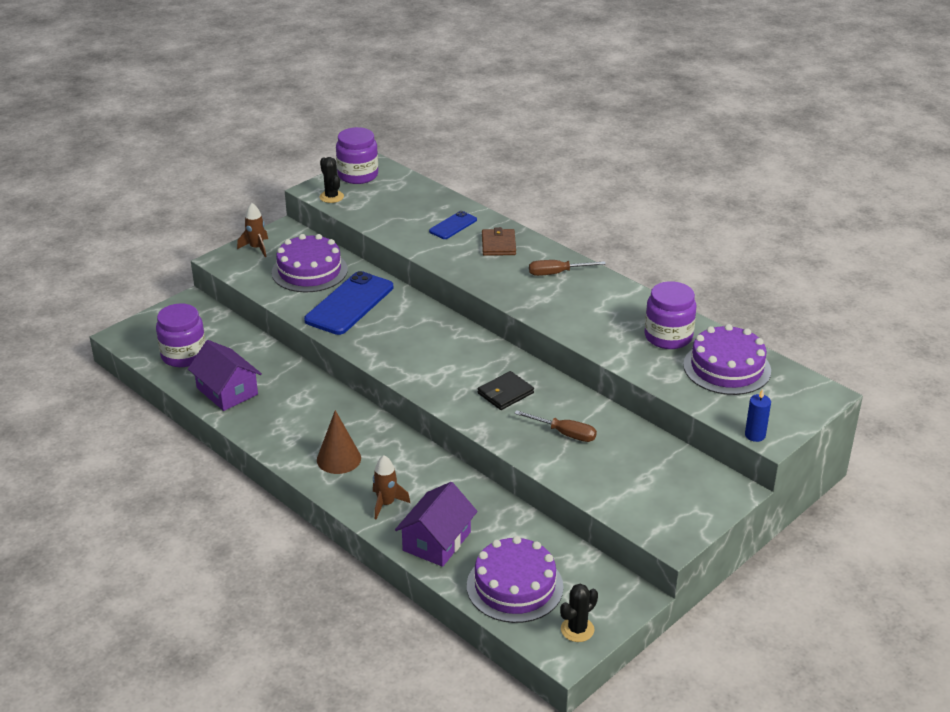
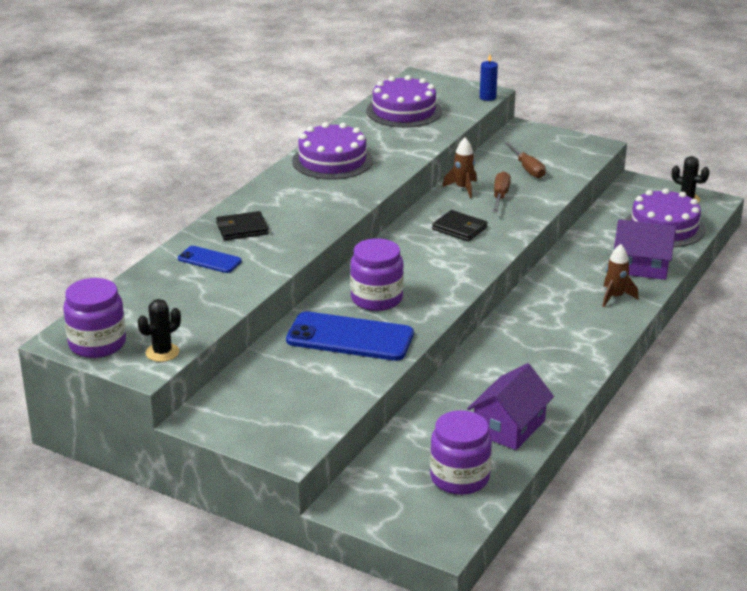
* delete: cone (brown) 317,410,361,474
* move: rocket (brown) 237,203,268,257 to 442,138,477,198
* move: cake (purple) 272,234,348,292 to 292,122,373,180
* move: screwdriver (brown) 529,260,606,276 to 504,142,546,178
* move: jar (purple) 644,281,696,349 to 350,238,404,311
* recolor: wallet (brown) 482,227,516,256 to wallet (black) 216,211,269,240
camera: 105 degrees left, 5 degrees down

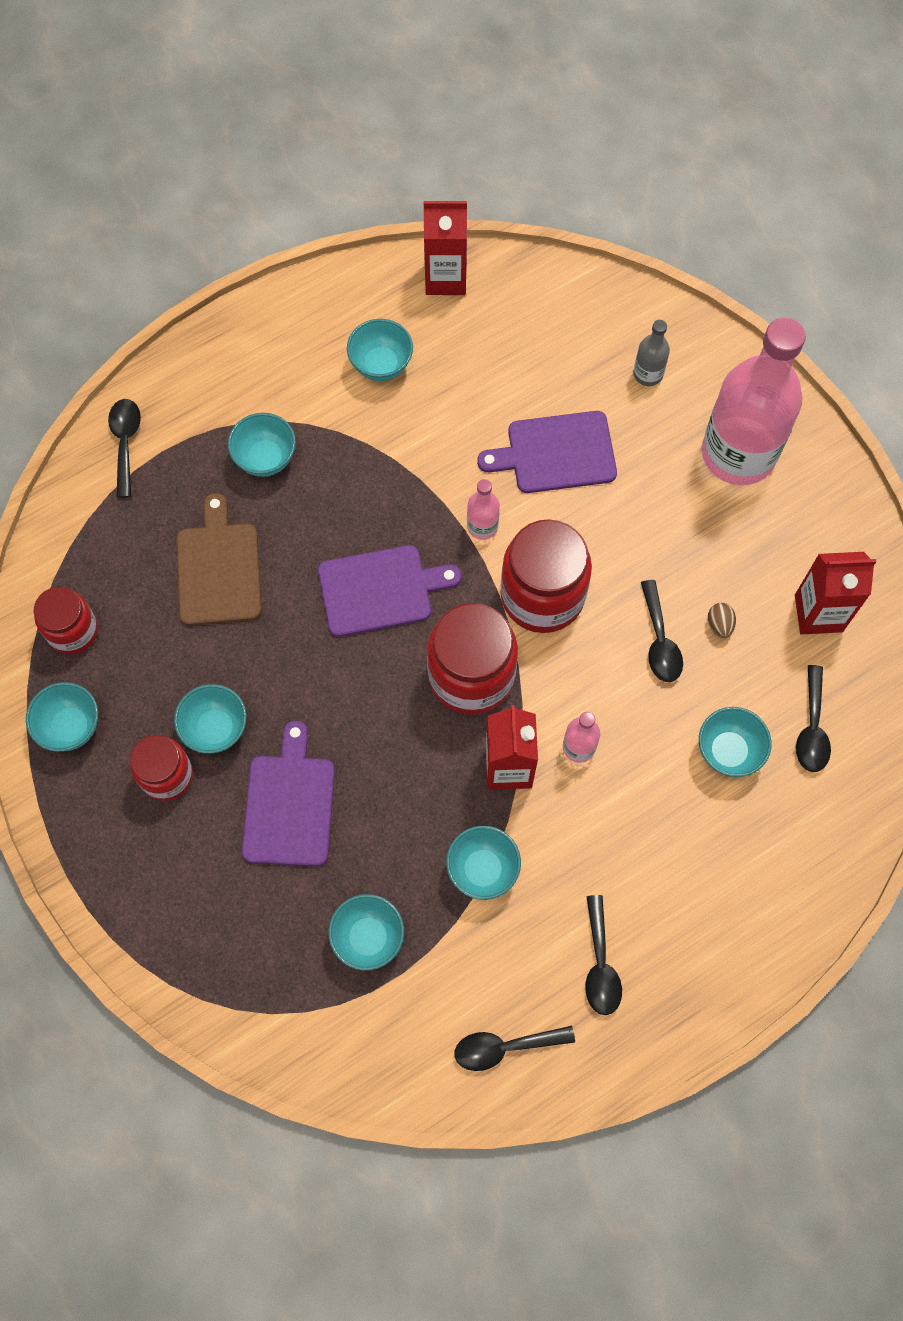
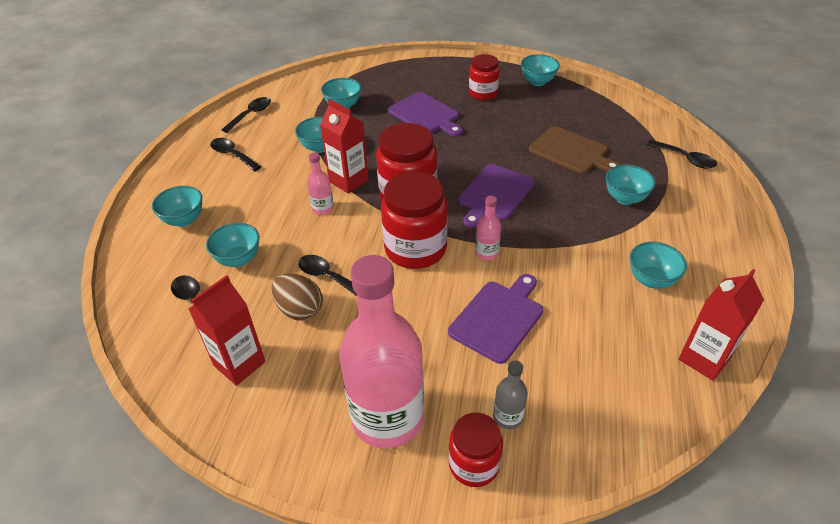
* move: jar (red) 34,587,98,654 to 449,413,503,487
* move: bowl (turquoise) 174,684,247,754 to 152,186,202,227
* resize: egg (brown) 708,603,736,638 = 271,274,323,321 x1.92
camera: 135 degrees right, 25 degrees down

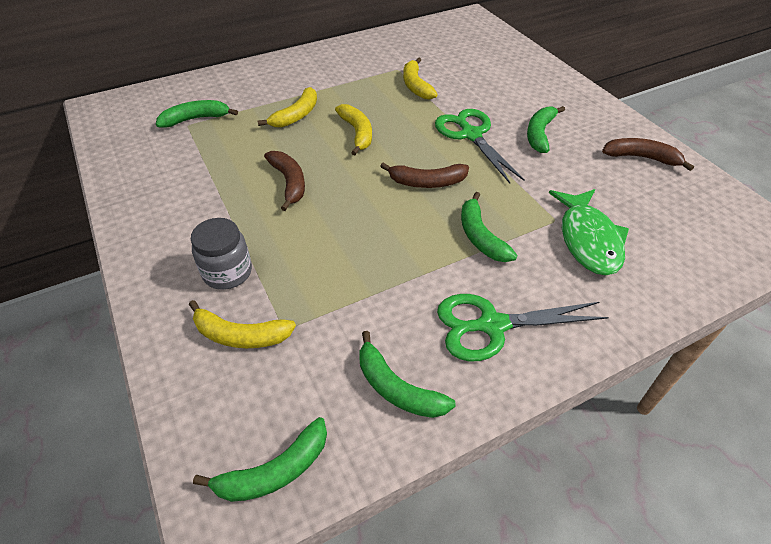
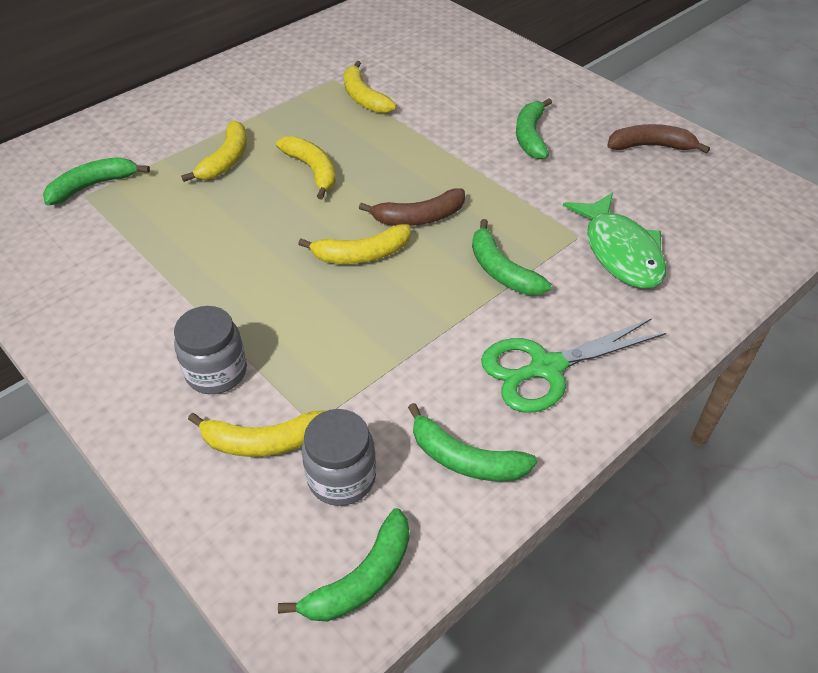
* delete: banana (brown) 264,151,305,211
* delete: scissors (green) 435,109,524,183
* insert: banana (yellow) 298,224,411,264
* insert: jar (grey) 302,409,376,506
camera: 15 degrees left, 0 degrees up

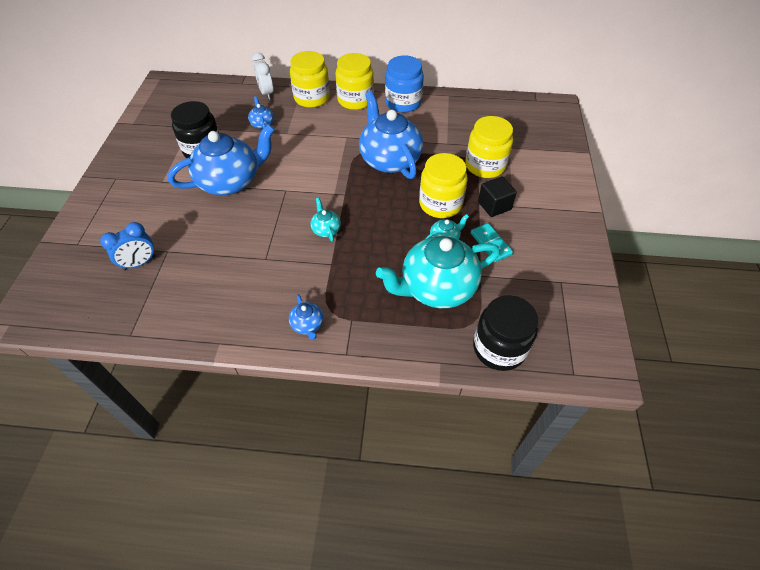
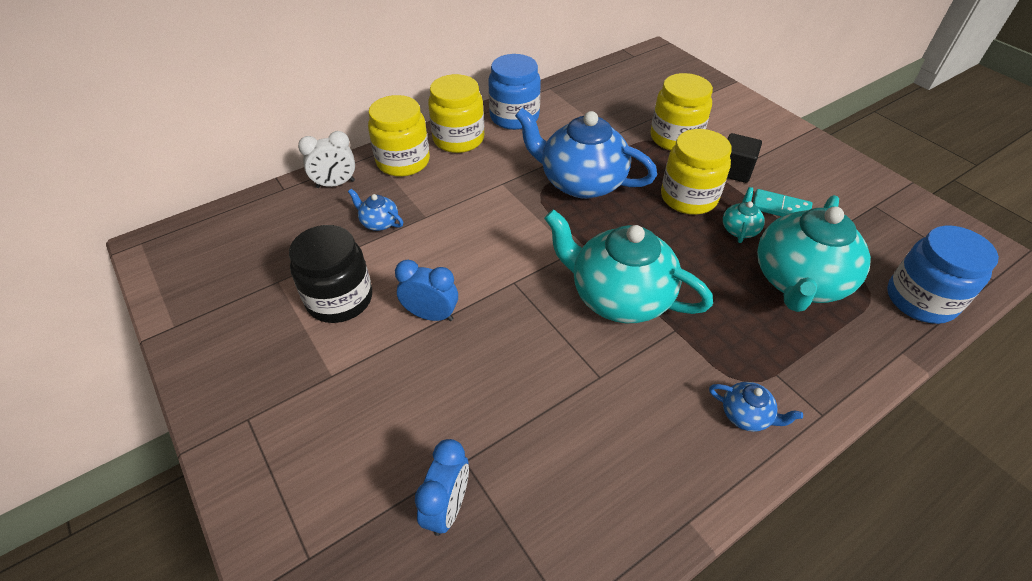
* replace: teapot (blue) 168,124,275,195 to clock (blue) 395,260,458,321
* recolor: jar (black) 473,295,538,371 to jar (blue) 887,225,999,324
* rotate: clock (white) 252,53,274,99 = 298,131,355,188 45 degrees counterclockwise
* resize: teapot (turquoise) 311,198,341,242 = 544,209,713,323 x2.35
camera: 40 degrees left, 5 degrees down

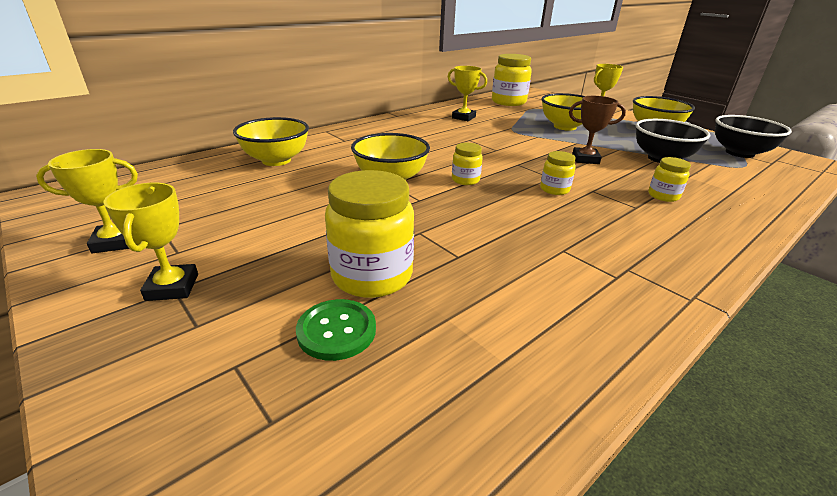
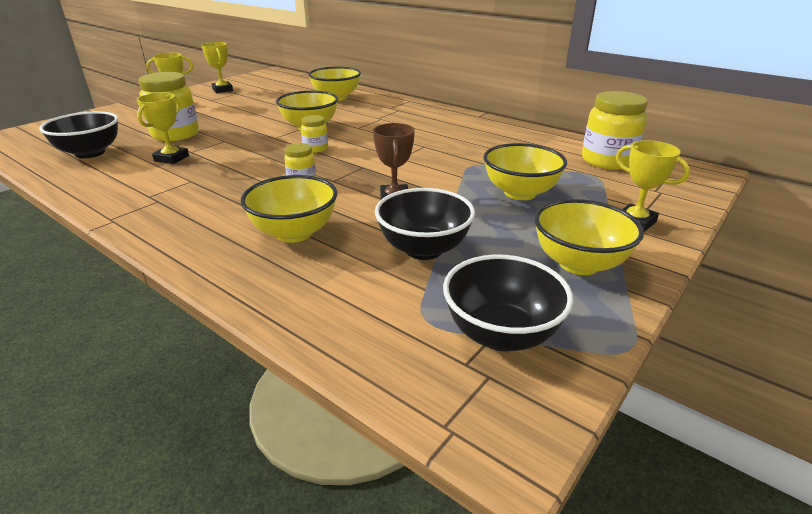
* delete: button (green) 296,299,376,361
* insert: bowl (black) 39,111,118,158
* move: trophy (yellow) 448,66,487,121 to 137,93,189,164
* replace: jar (yellow) 648,157,691,202 to bowl (yellow) 241,175,337,243
camera: 80 degrees right, 0 degrees up

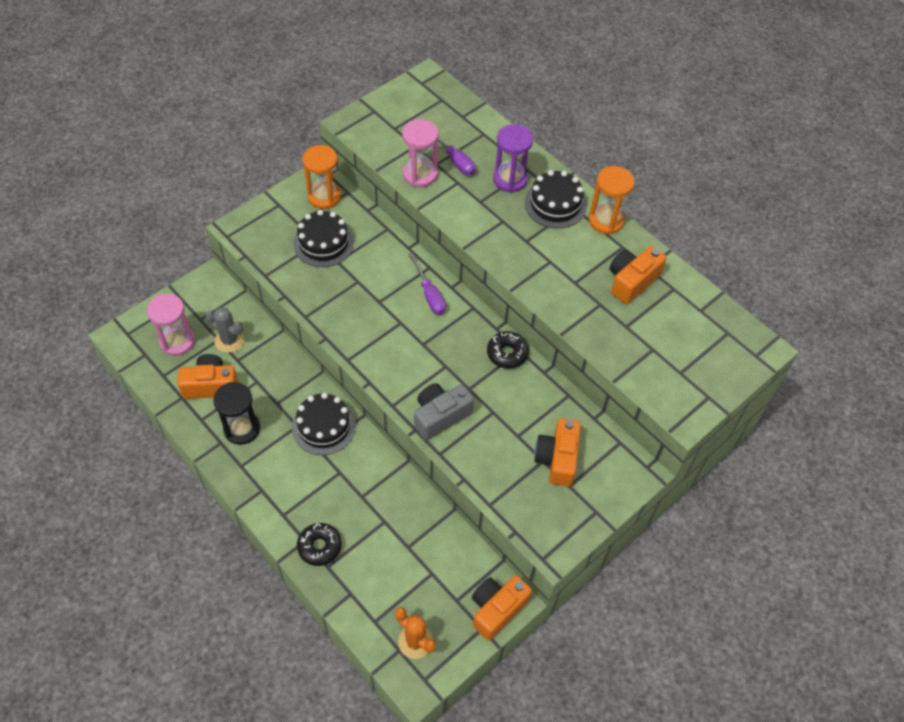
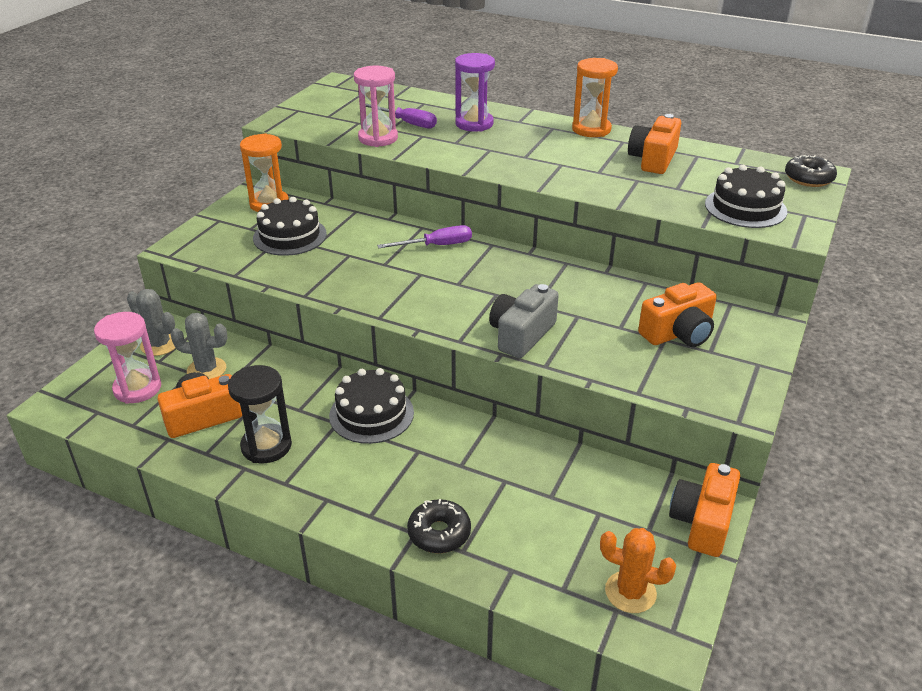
* insert: cactus (grey) 127,289,176,356
* move: donut (black) 487,331,529,369 to 785,155,837,187
* move: cake (black) 525,170,587,229 to 705,165,787,228
* rotate: screwdriver (purple) 408,253,446,315 = 377,225,472,248 60 degrees counterclockwise
* rotate: camera (orange) 534,418,581,487 = 638,282,717,347 105 degrees counterclockwise
camera: 20 degrees left, 20 degrees down

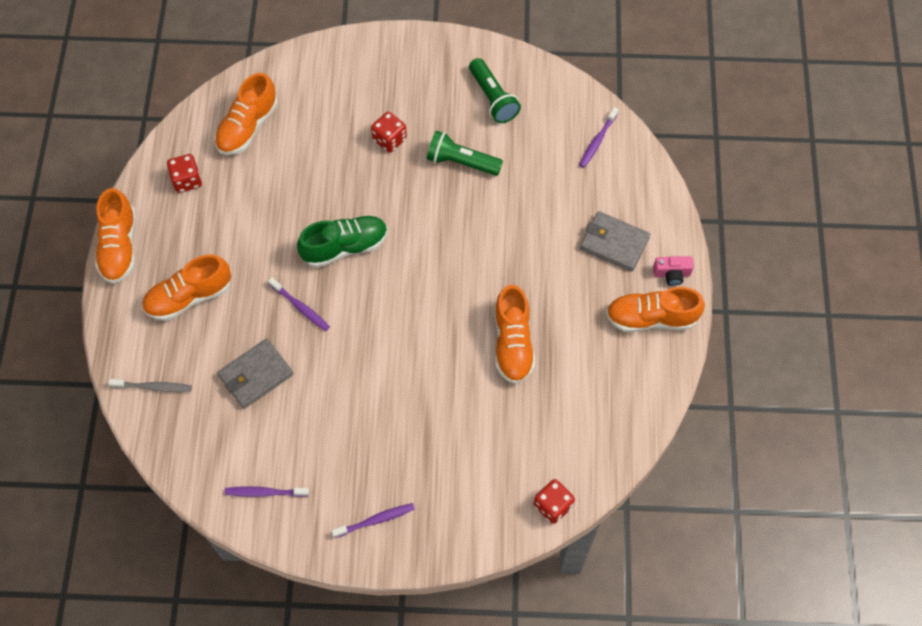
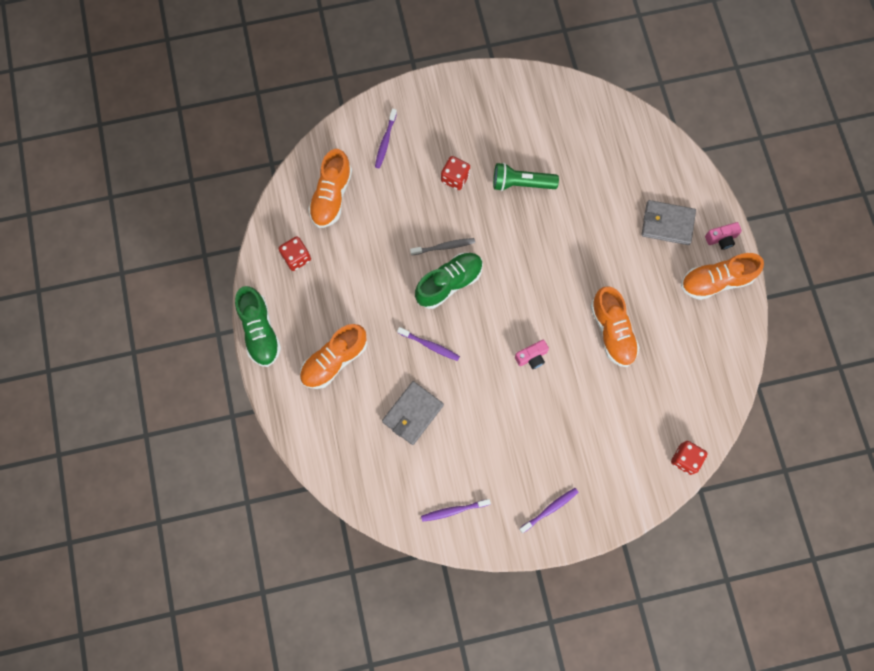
* delete: flashlight (green) 469,58,521,123
* insert: camera (pink) 515,340,549,369
* move: toothbrush (grey) 109,379,192,392 to 410,238,475,255
* move: toothbrush (purple) 579,107,619,168 to 375,108,397,168
* recolor: shoe (orange) 95,188,136,284 to shoe (green) 235,286,281,367
camera: 15 degrees left, 10 degrees up

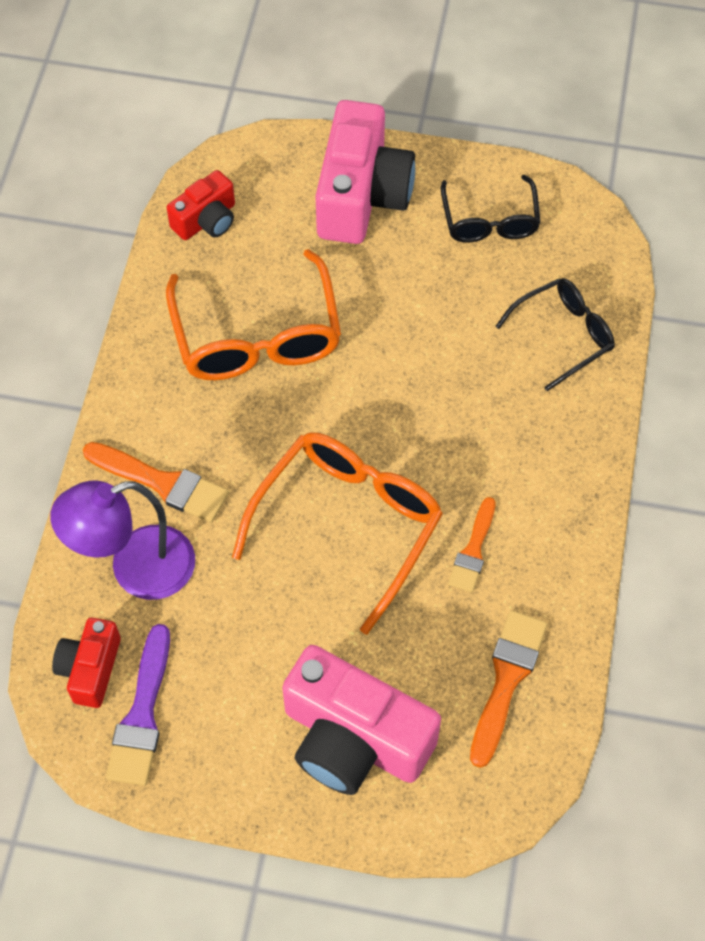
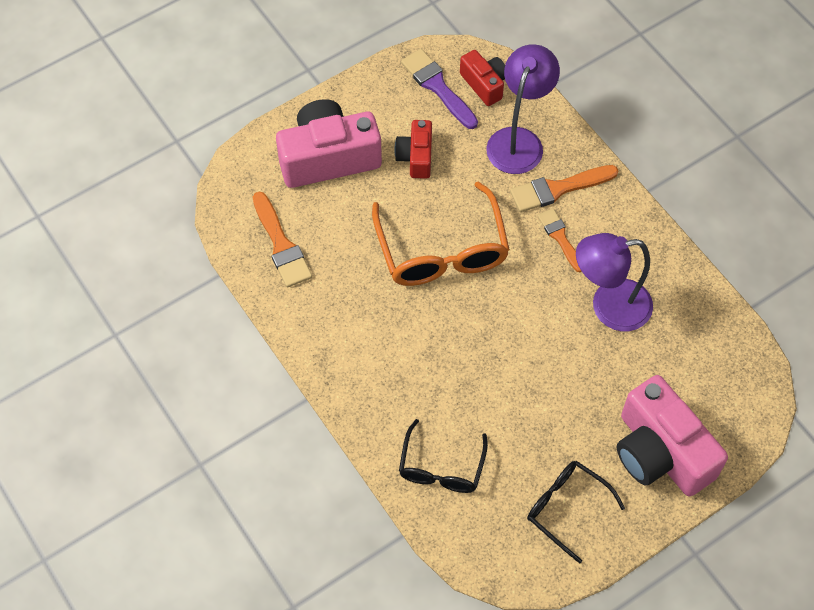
* move: camera (red) 167,170,235,240 to 394,120,432,179
* move: brush (orange) 448,497,496,592 to 538,208,582,272
* replace: glasses (orange) 166,249,341,380 to lamp (purple) 576,233,653,331
camera: 135 degrees right, 0 degrees up

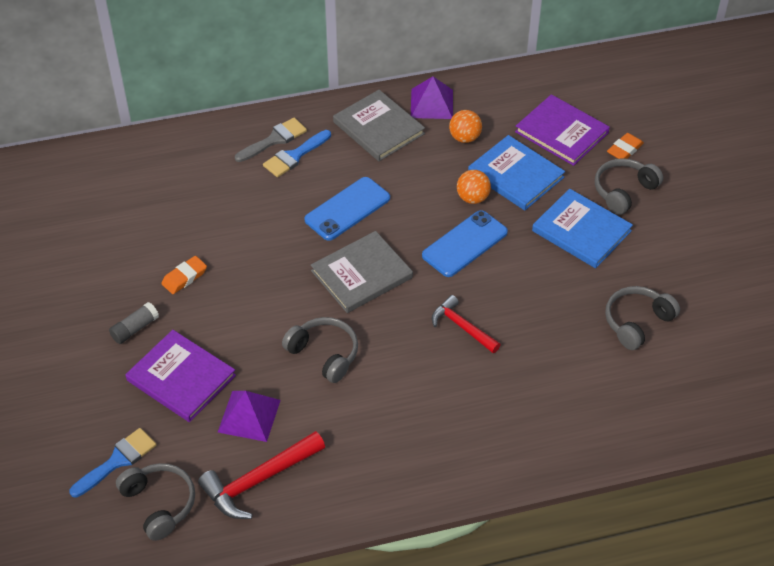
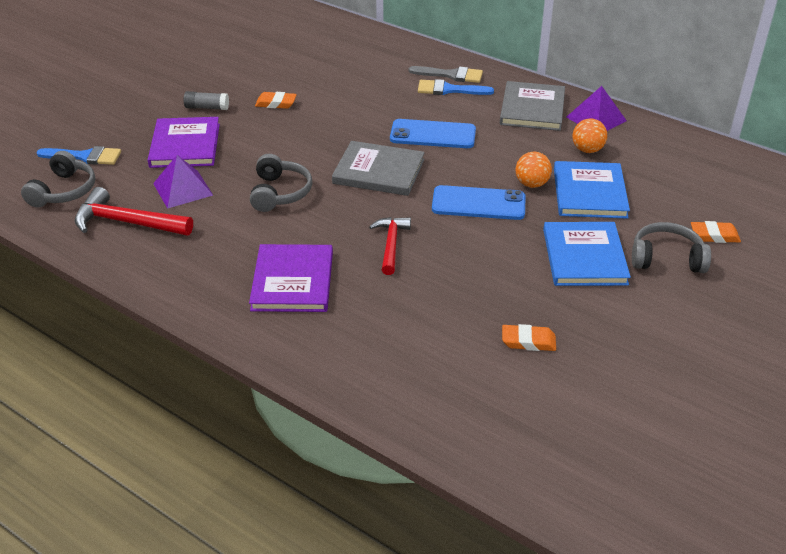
* move: book (purple) 515,94,610,166 to 249,244,333,312
* replace: headphones (grey) 605,286,680,350 to eraser (orange) 502,324,556,351
camera: 50 degrees right, 10 degrees down

